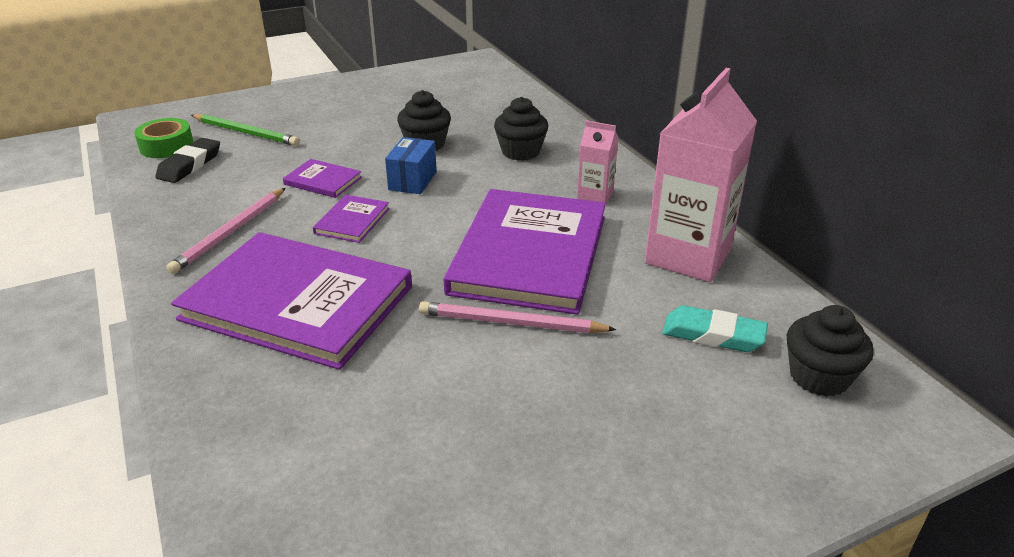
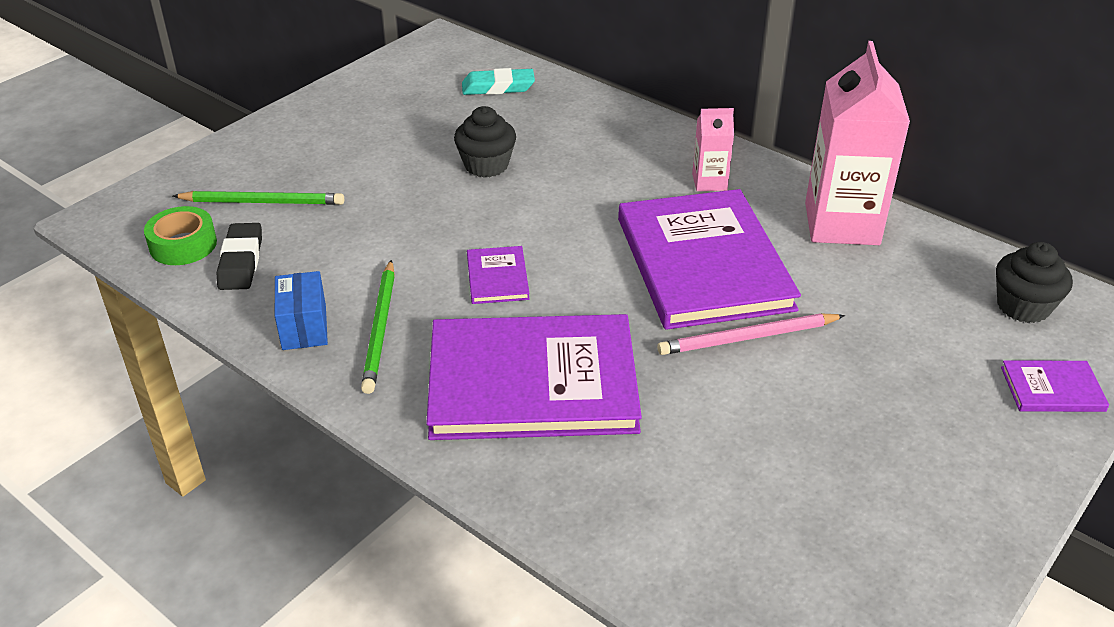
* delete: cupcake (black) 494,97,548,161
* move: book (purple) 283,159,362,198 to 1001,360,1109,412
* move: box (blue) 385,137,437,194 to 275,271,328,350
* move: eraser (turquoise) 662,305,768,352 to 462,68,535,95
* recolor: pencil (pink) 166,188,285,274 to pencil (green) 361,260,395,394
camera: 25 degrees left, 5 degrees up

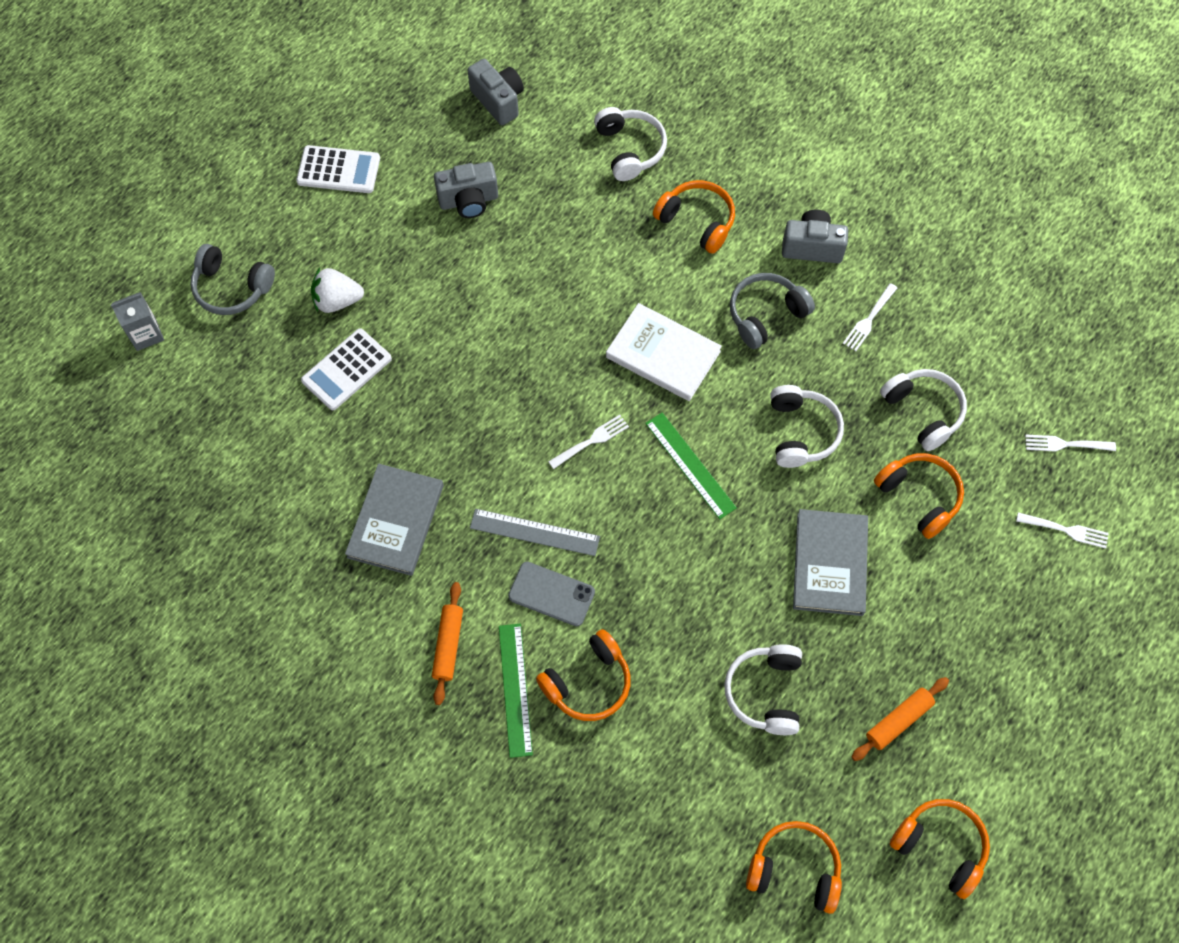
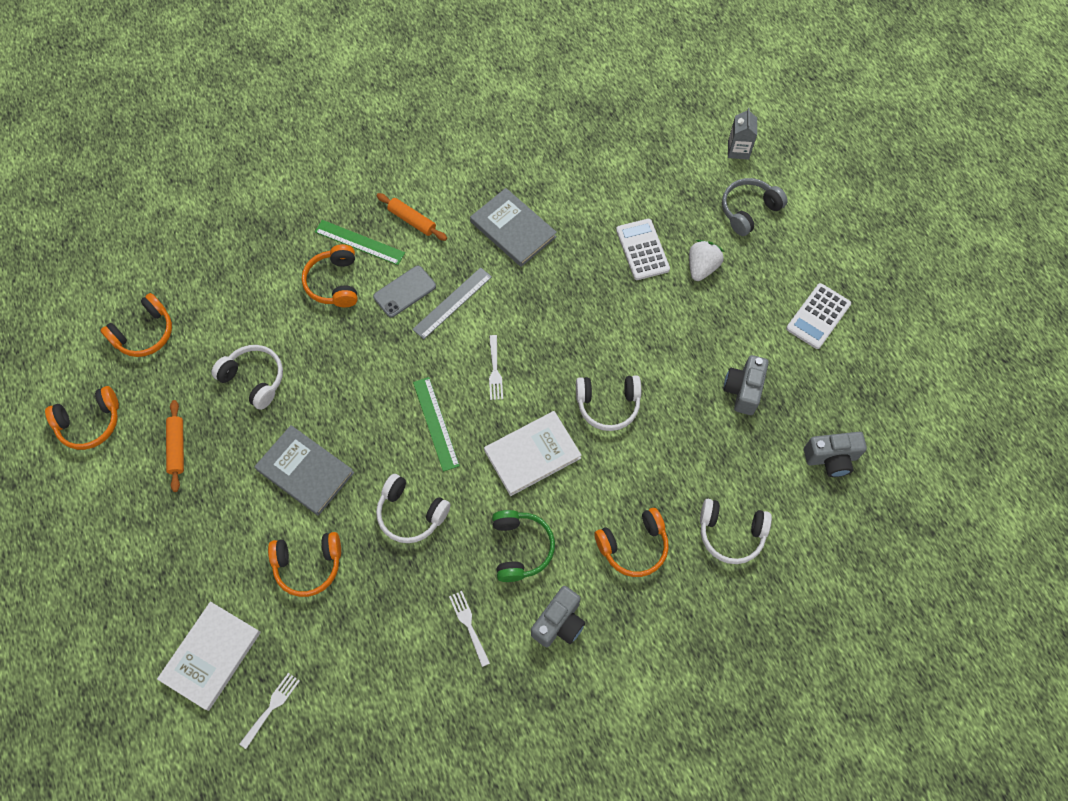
* move: headphones (white) 880,369,967,451 to 576,375,641,431
* replace: fork (white) 1016,512,1109,549 to book (white) 157,602,261,711
* recolor: headphones (grey) 730,273,815,349 to headphones (green) 492,510,555,582
* rotate: ruler (green) 645,413,737,519 = 413,377,460,472 75 degrees clockwise
camera: 120 degrees right, 0 degrees up

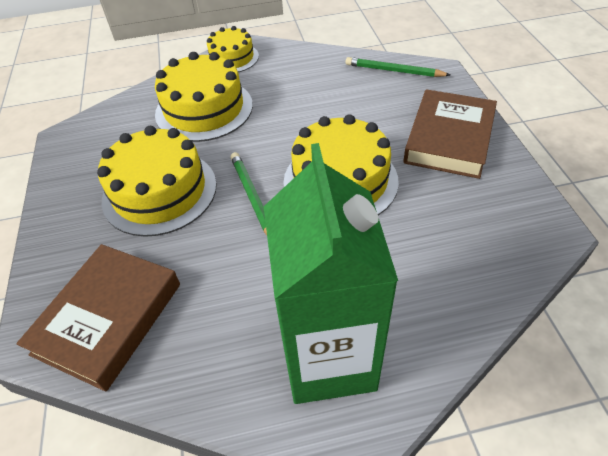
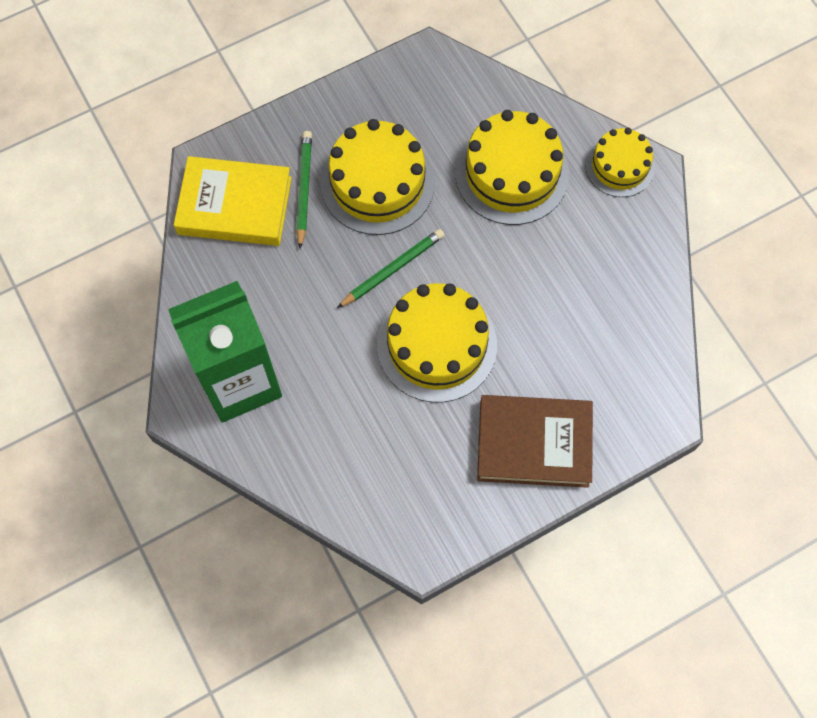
* move: pencil (green) 345,57,450,77 to 296,131,312,249
* recolor: book (brown) 16,244,180,391 to book (yellow) 174,156,292,246
camera: 70 degrees right, 20 degrees up

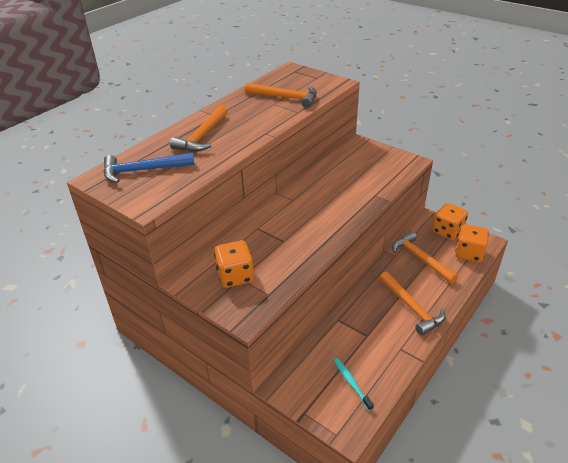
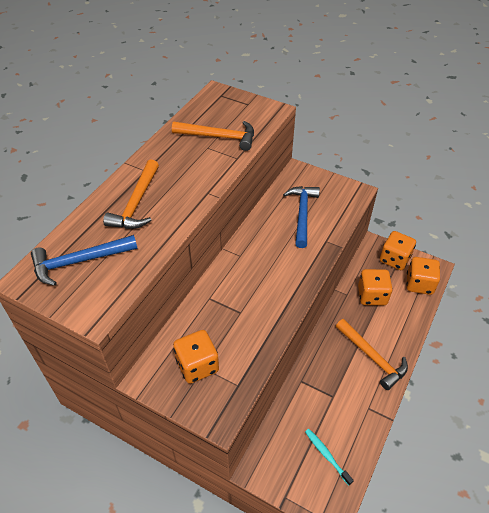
* insert: hammer (blue) 283,186,320,248
* replace: hammer (orange) 392,231,458,284 to dice (orange) 358,269,393,305
camera: 10 degrees left, 10 degrees up

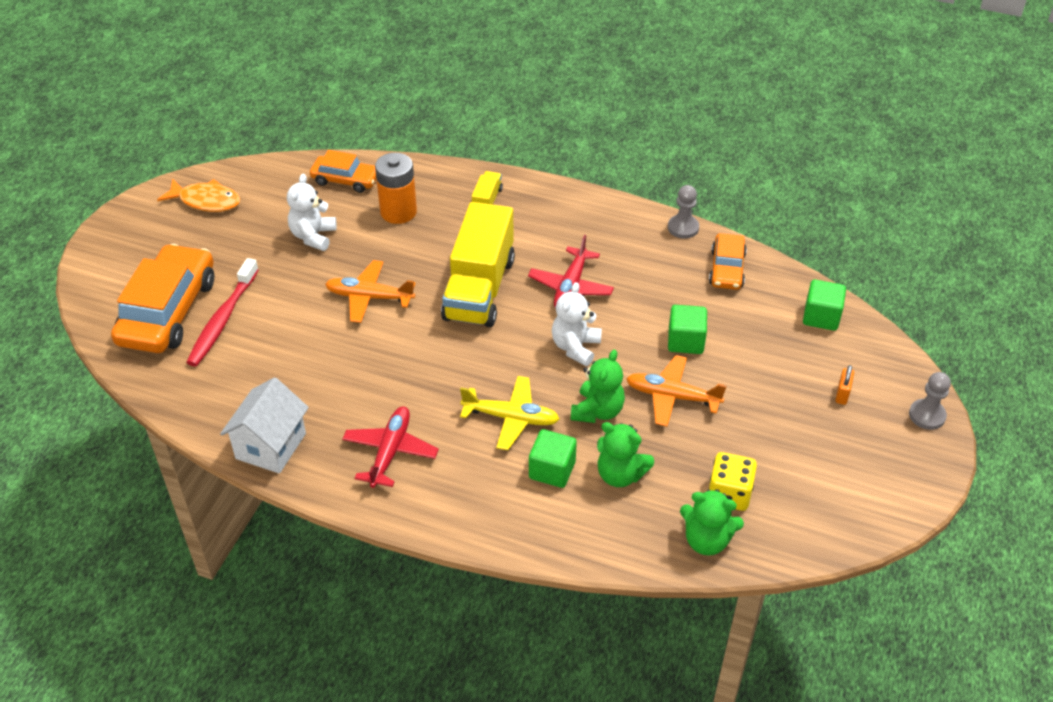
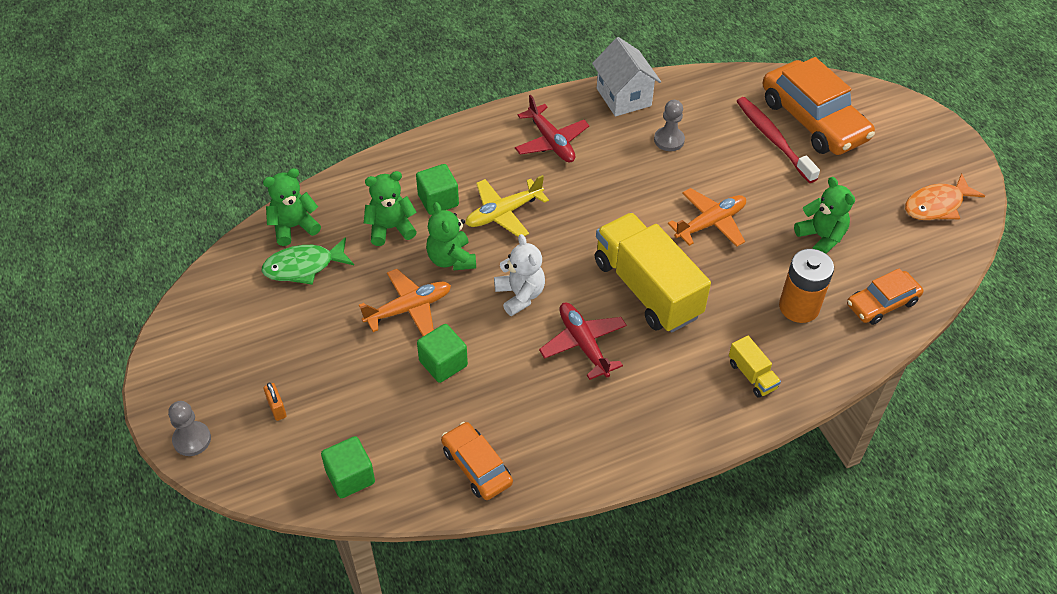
* move: pawn (grey) 668,185,699,239 to 654,100,685,151
* replace: dice (yellow) 708,452,757,511 to fish (green) 261,237,354,285
* recolor: teddy bear (white) 287,174,337,251 to teddy bear (green) 794,177,855,254
camera: 135 degrees right, 5 degrees up

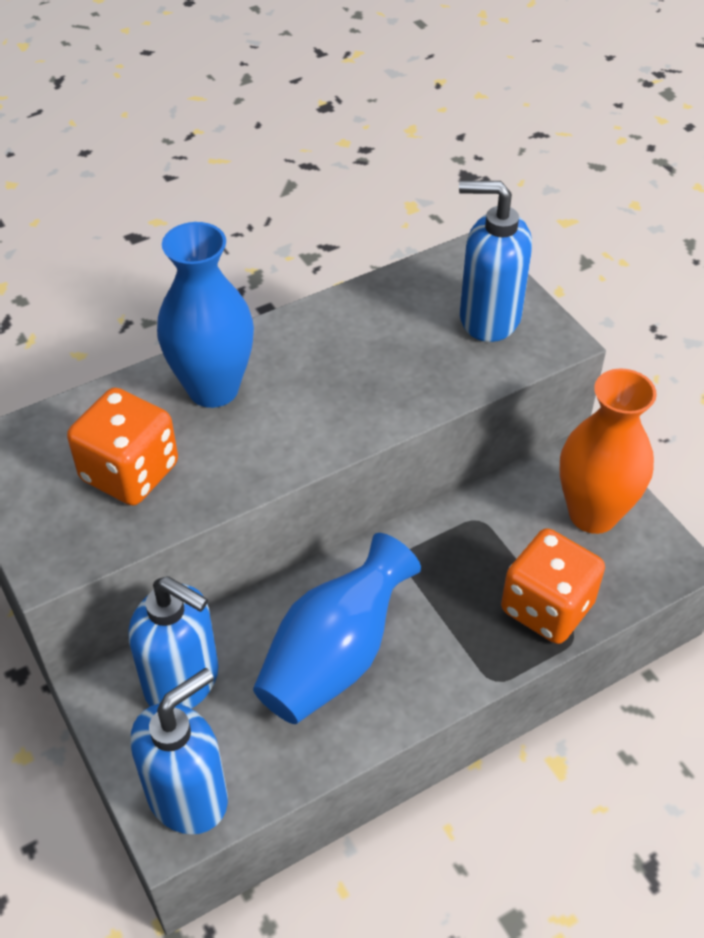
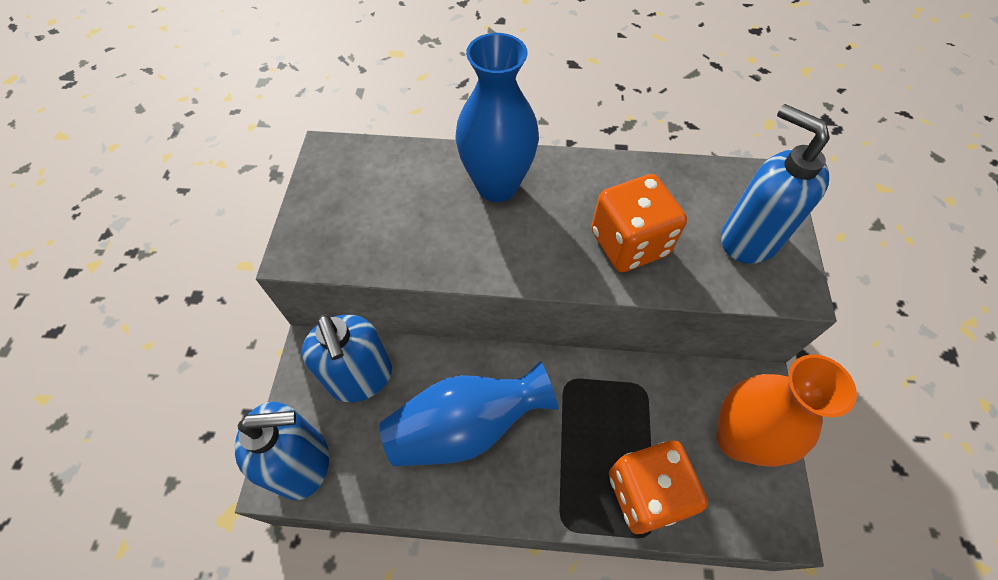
* move: dice (orange) 67,388,178,506 to 591,174,687,272
camera: 35 degrees right, 10 degrees up

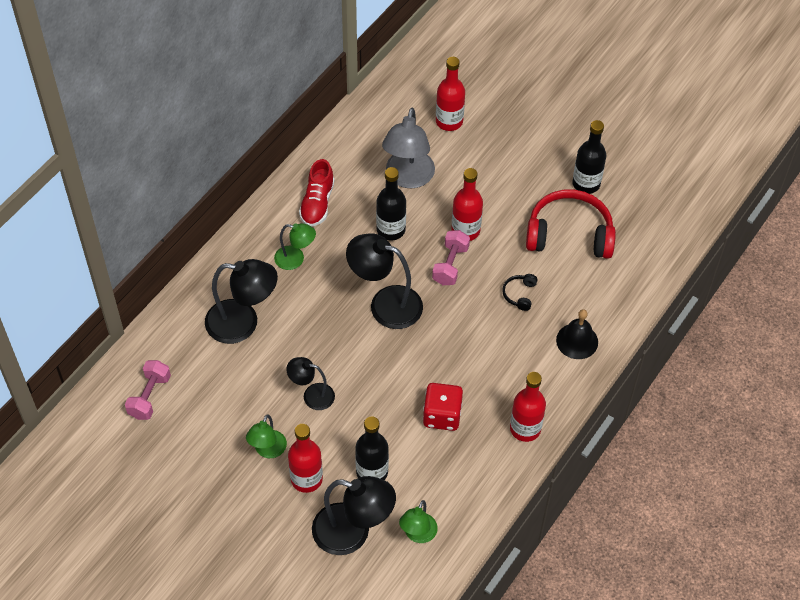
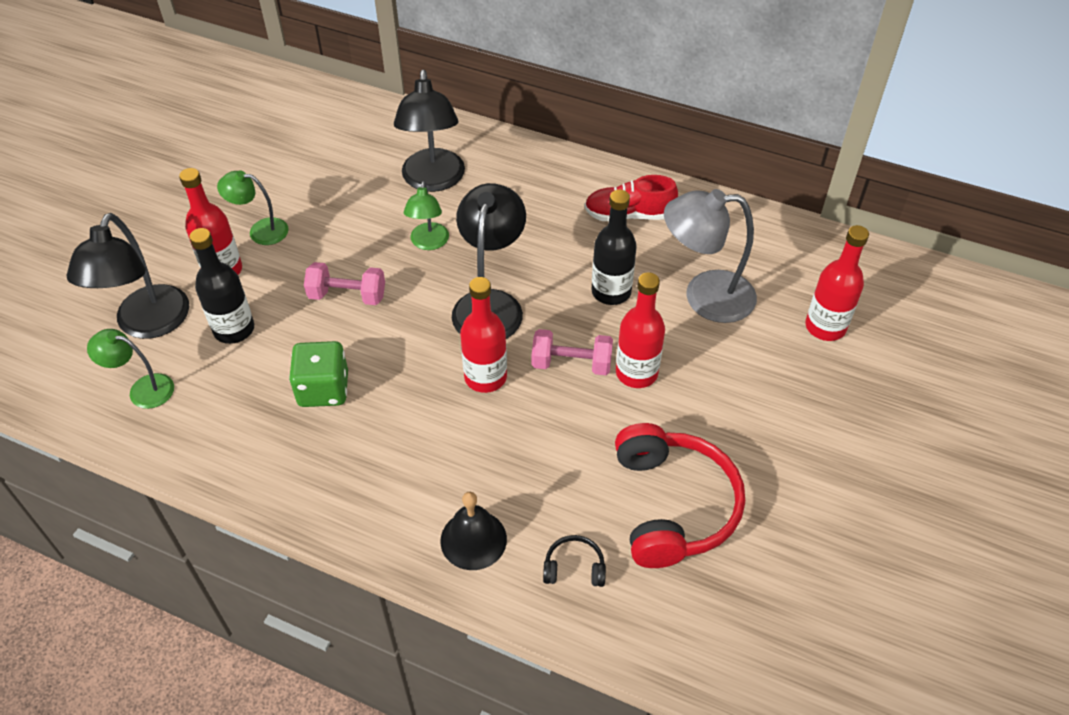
* delete: lamp (black) 286,357,335,410
* delete: bottle (black) 572,120,606,194
* move: dumbbell (pink) 125,360,171,420 to 304,262,385,305
* move: lamp (green) 274,223,316,270 to 404,181,449,250
* move: headphones (black) 502,274,538,311 to 543,535,606,587
* move: bottle (red) 510,372,546,442 to 460,277,507,393
* recolor: dice (red) 423,383,463,431 to dice (green) 289,341,348,407
camera: 80 degrees right, 5 degrees down

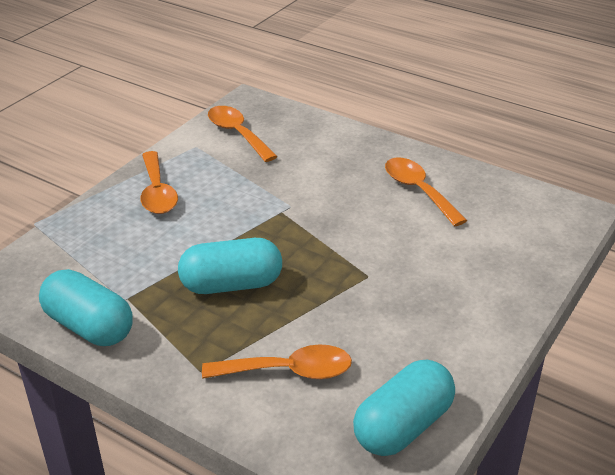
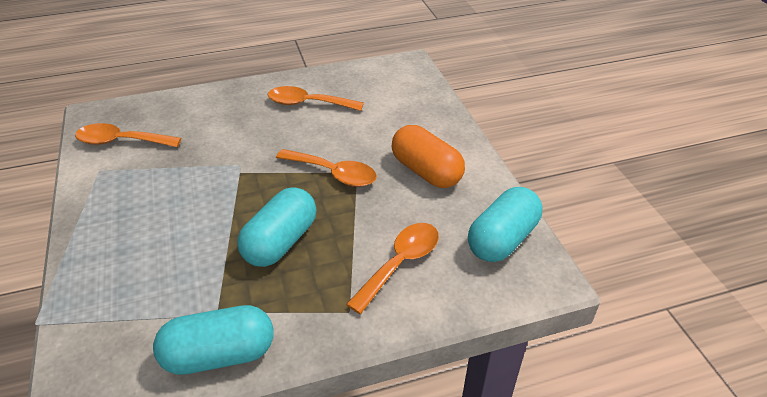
* insert: capsule (orange) 392,125,465,188
* move: spoon (orange) 141,151,178,214 to 276,149,377,187
* rotate: capsule (turquoise) 353,360,455,456 = 468,187,543,262 45 degrees clockwise
camera: 50 degrees left, 5 degrees up

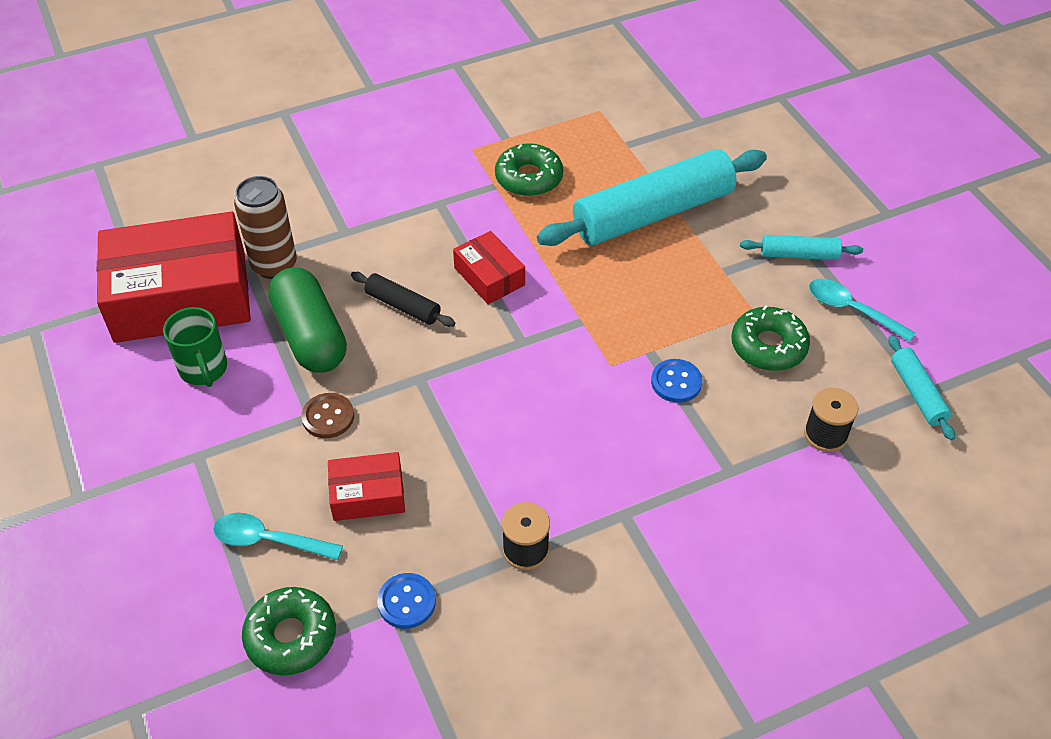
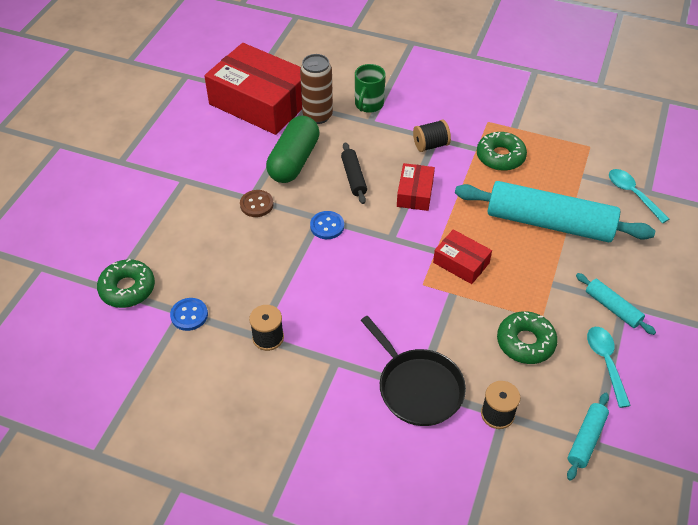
* insert: pan (black) 361,316,466,426
* insert: spool (black) 413,119,451,152
* move: mug (green) 163,307,227,387 to 355,64,386,113
* move: spoon (turquoise) 213,513,343,561 to 609,169,669,223
* move: box (red) 328,452,405,521 to 433,229,492,284
* move: button (blue) 651,359,703,403 to 310,211,344,239
camera: 45 degrees right, 0 degrees up

